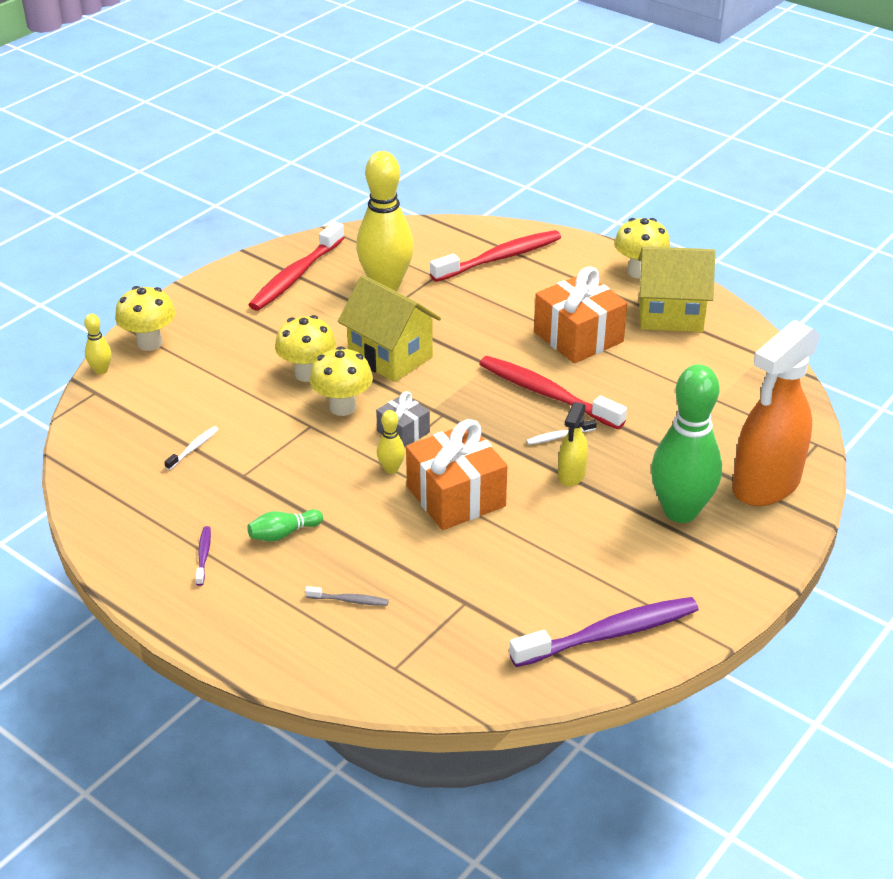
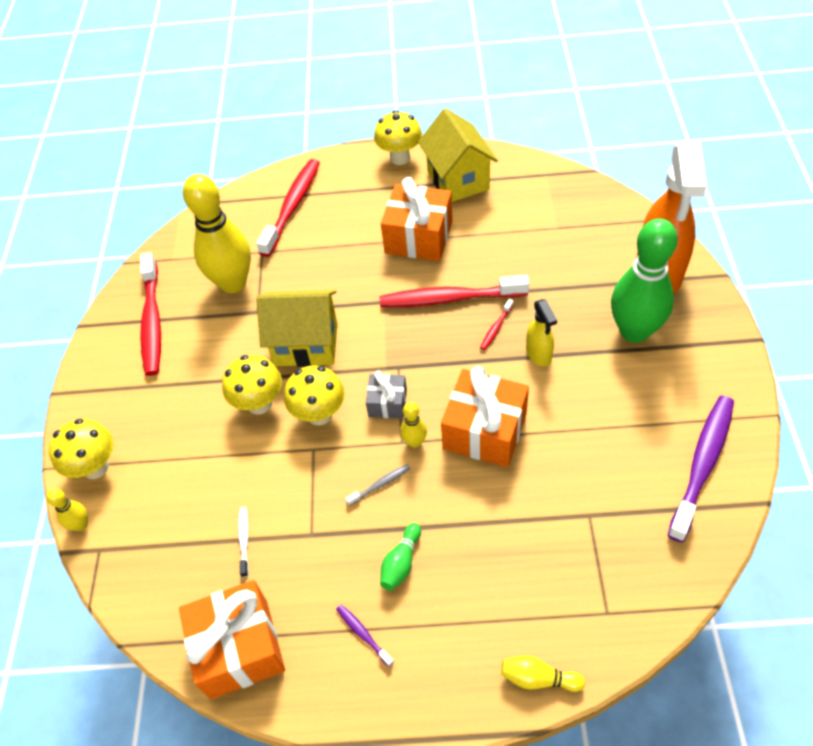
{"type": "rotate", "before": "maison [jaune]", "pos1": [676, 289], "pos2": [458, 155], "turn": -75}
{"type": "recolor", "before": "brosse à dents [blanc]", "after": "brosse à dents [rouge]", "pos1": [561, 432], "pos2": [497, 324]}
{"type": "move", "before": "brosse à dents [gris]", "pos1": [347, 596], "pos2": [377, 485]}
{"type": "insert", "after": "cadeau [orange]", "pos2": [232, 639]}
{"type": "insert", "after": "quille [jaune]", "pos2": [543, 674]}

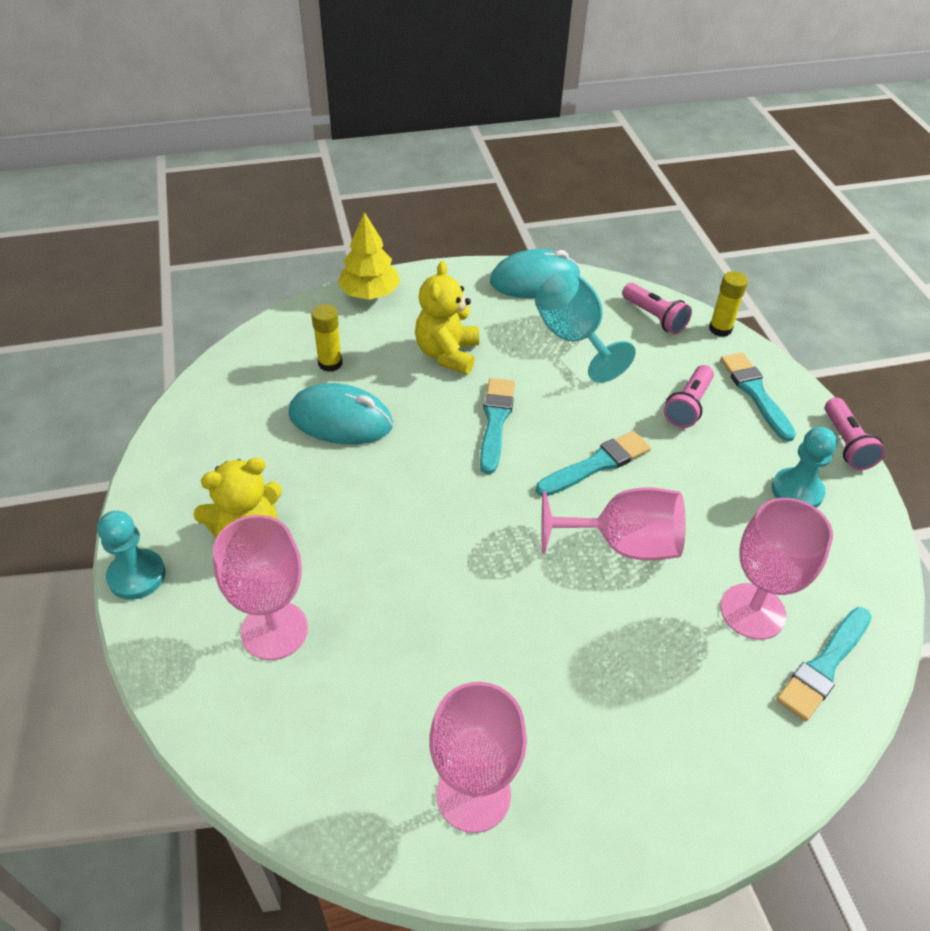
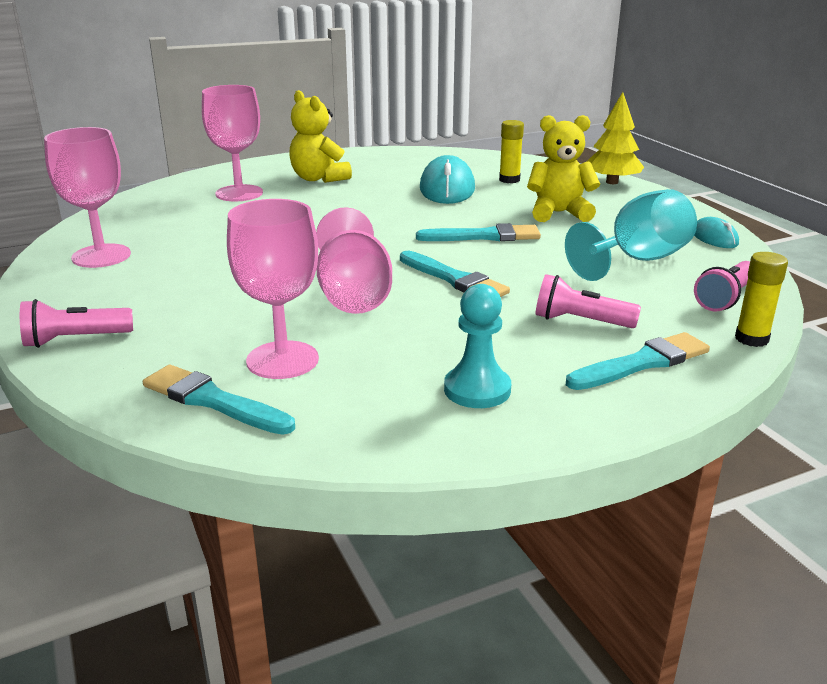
{"type": "resize", "before": "souris [turquoise]", "pos1": [535, 273], "pos2": [716, 232], "scale": 0.55}
{"type": "move", "before": "lampe de poche [rose]", "pos1": [855, 433], "pos2": [76, 323]}
{"type": "delete", "before": "pion [turquoise]", "pos1": [131, 555]}

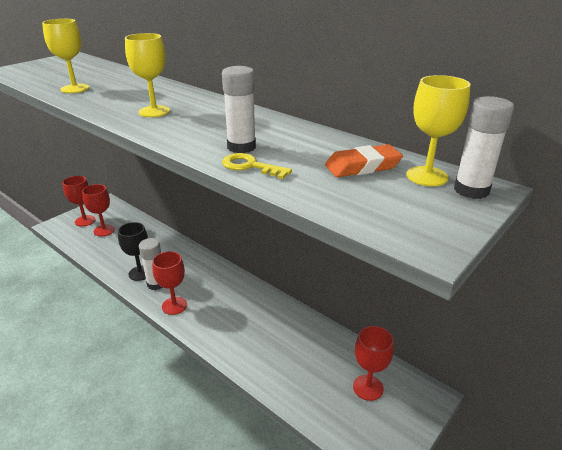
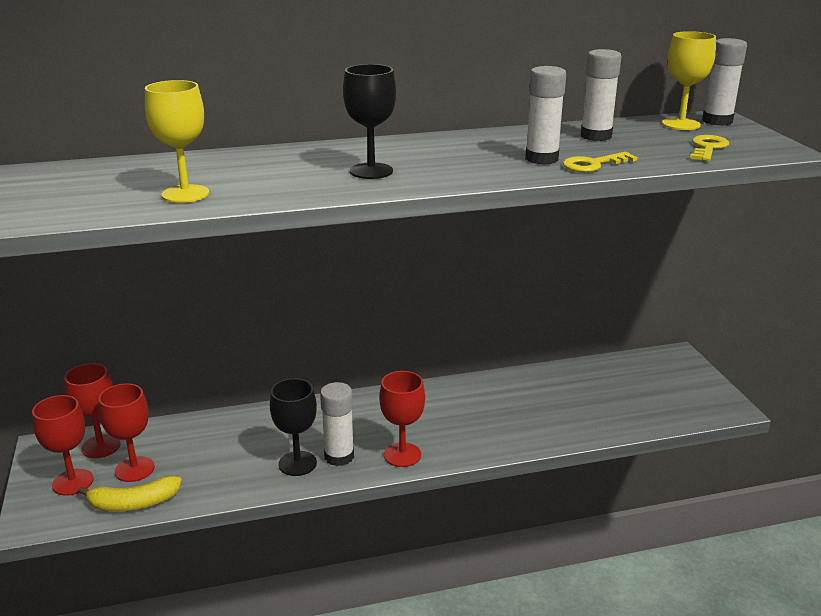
{"type": "recolor", "before": "verre à pied [jaune]", "after": "verre à pied [noir]", "pos1": [147, 75], "pos2": [369, 121]}
{"type": "delete", "before": "gomme [orange]", "pos1": [364, 160]}
{"type": "move", "before": "verre à pied [rouge]", "pos1": [373, 363], "pos2": [92, 410]}
{"type": "insert", "after": "bâton de colle [blanc]", "pos2": [601, 95]}
{"type": "insert", "after": "clé [jaune]", "pos2": [709, 148]}
{"type": "insert", "after": "banane [jaune]", "pos2": [130, 493]}

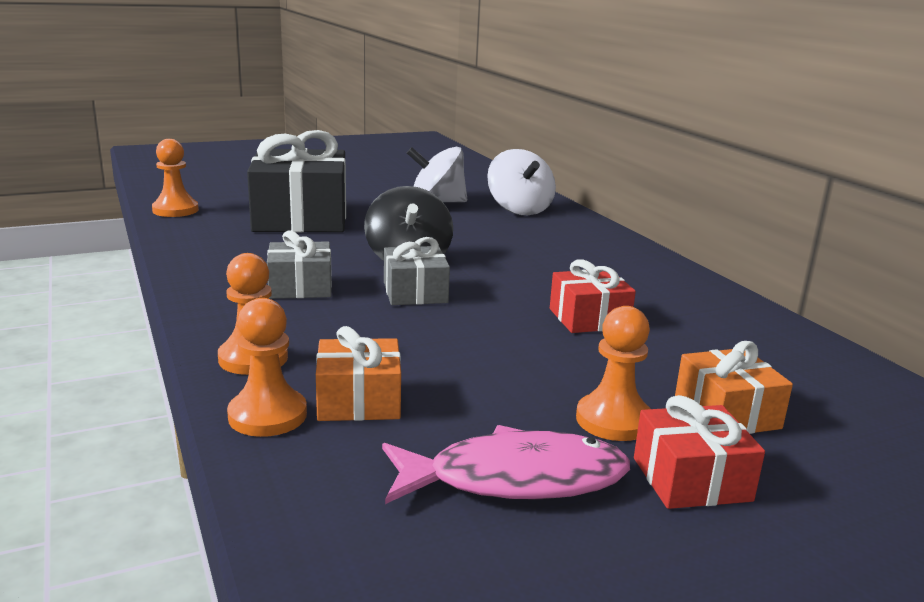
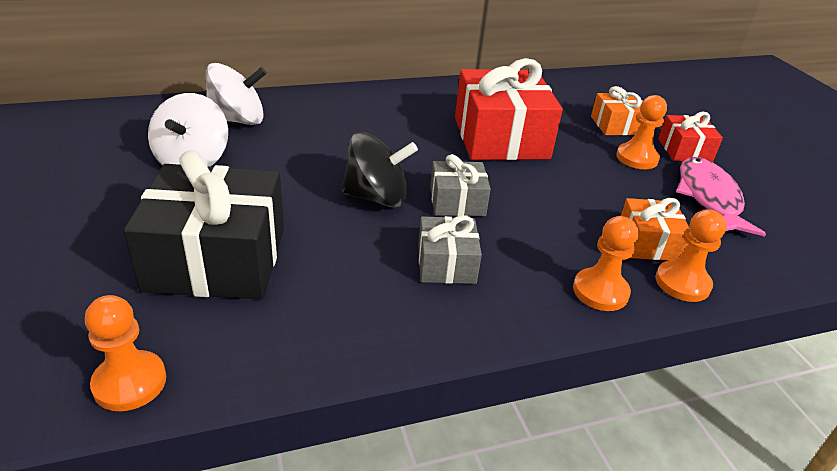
{"type": "resize", "before": "cadeau [rouge]", "pos1": [593, 296], "pos2": [509, 109], "scale": 1.94}

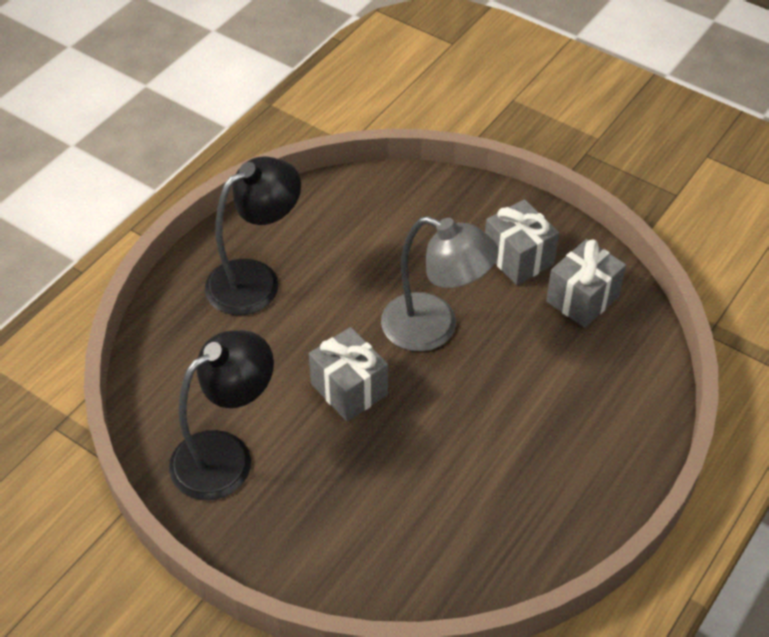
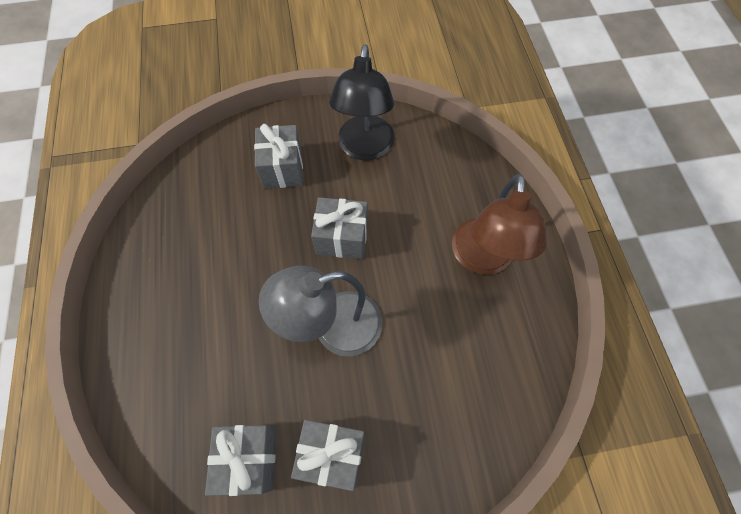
{"type": "recolor", "before": "lampe [noir]", "after": "lampe [marron]", "pos1": [253, 235], "pos2": [499, 224]}
{"type": "insert", "after": "cadeau [gris]", "pos2": [278, 156]}

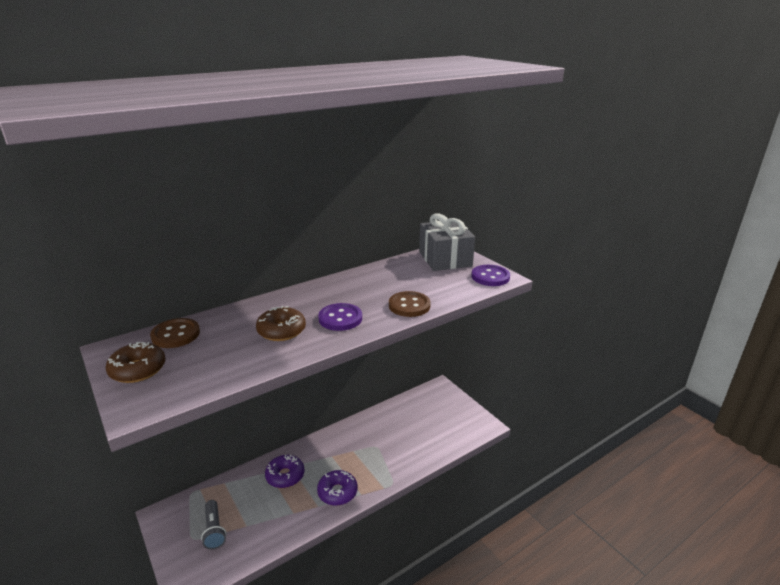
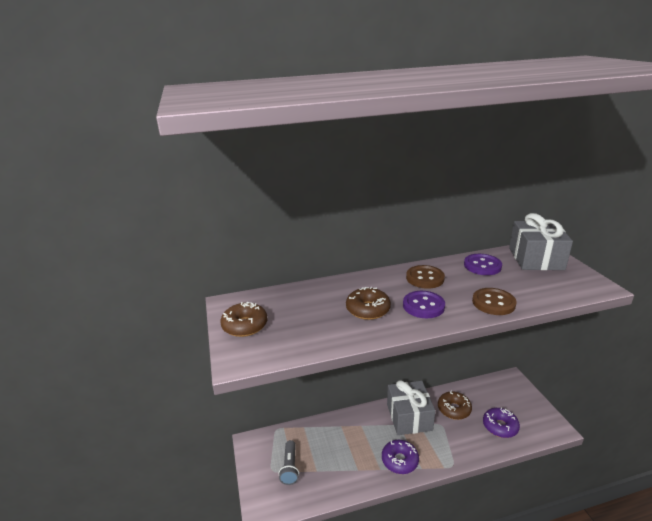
{"type": "move", "before": "bouton [violet]", "pos1": [491, 275], "pos2": [483, 264]}
{"type": "move", "before": "bouton [marron]", "pos1": [175, 333], "pos2": [425, 277]}
{"type": "move", "before": "beignet [violet]", "pos1": [284, 471], "pos2": [501, 423]}
{"type": "insert", "after": "cadeau [gris]", "pos2": [411, 407]}
{"type": "insert", "after": "beignet [marron]", "pos2": [455, 405]}

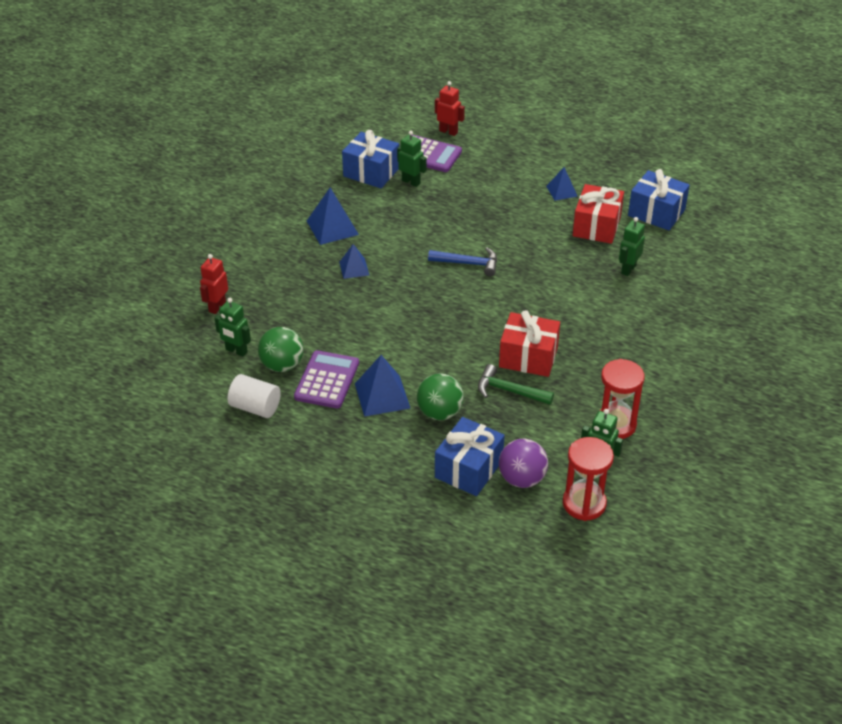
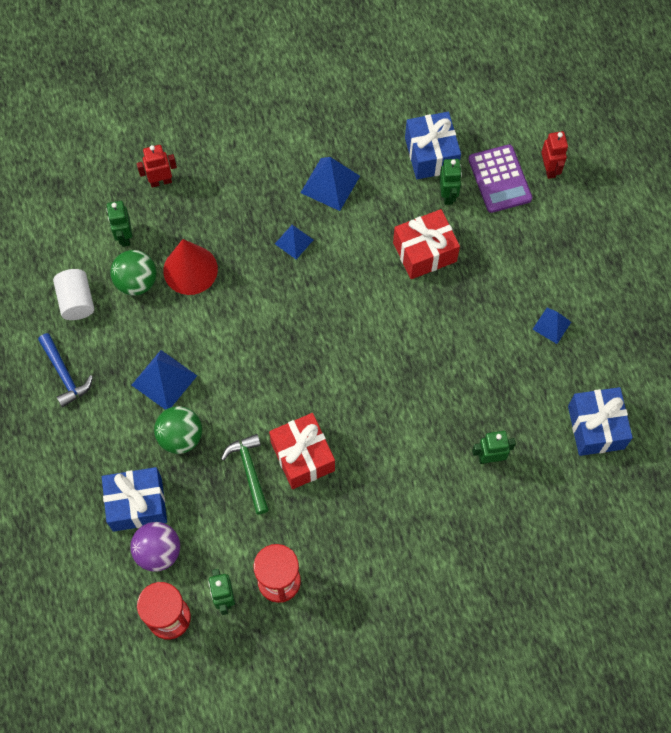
{"type": "move", "before": "cadeau [rouge]", "pos1": [598, 214], "pos2": [426, 244]}
{"type": "move", "before": "marteau [bleu]", "pos1": [462, 262], "pos2": [65, 370]}
{"type": "delete", "before": "calculatrice [violet]", "pos1": [326, 379]}
{"type": "insert", "after": "cône [rouge]", "pos2": [190, 267]}

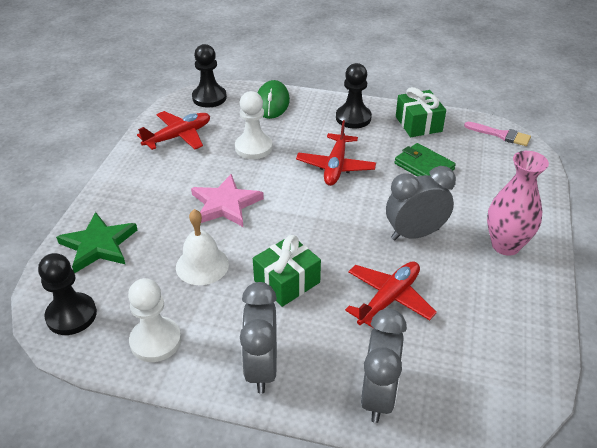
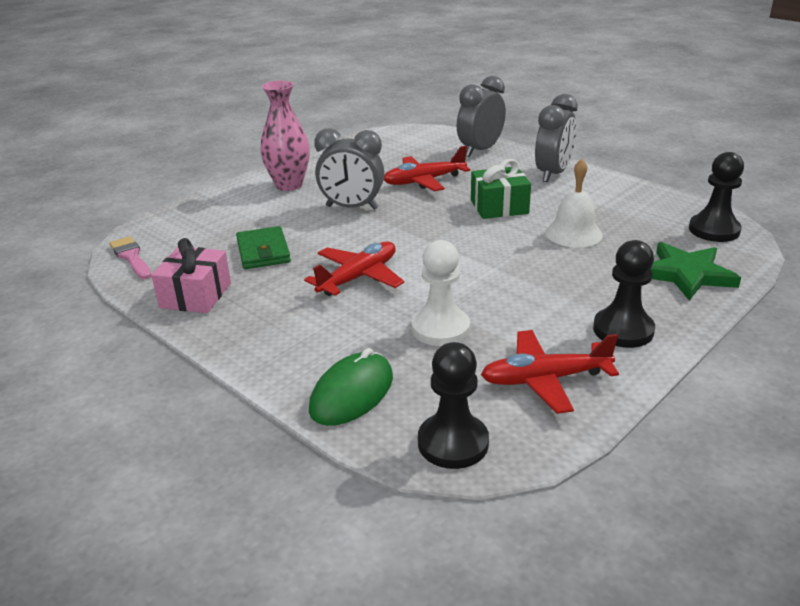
{"type": "move", "before": "pion [noir]", "pos1": [354, 95], "pos2": [624, 294]}
{"type": "recolor", "before": "cadeau [vert]", "after": "cadeau [rose]", "pos1": [421, 112], "pos2": [191, 275]}
{"type": "delete", "before": "étoile [rose]", "pos1": [227, 200]}
{"type": "delete", "before": "pion [blanc]", "pos1": [154, 320]}

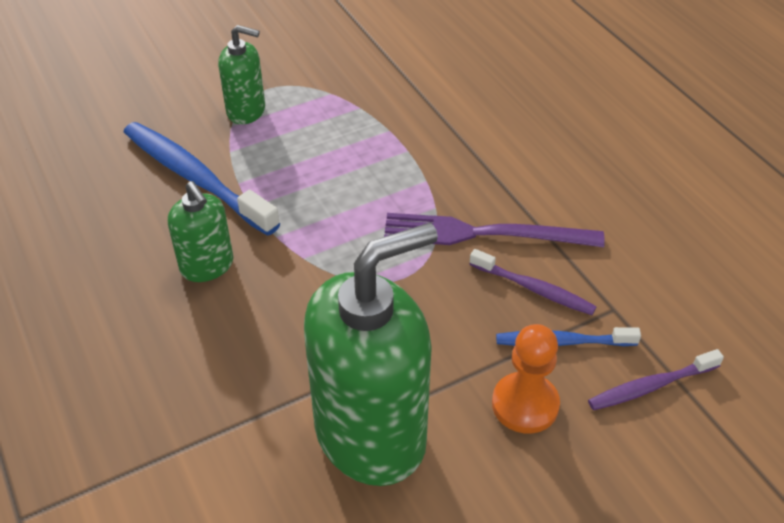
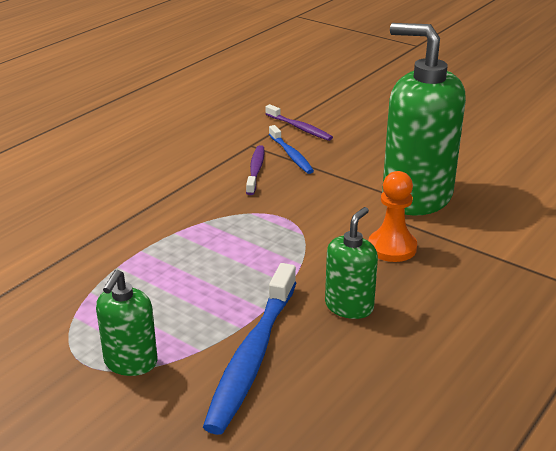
{"type": "rotate", "before": "distributeur de savon [vert]", "pos1": [241, 74], "pos2": [126, 323], "turn": -150}
{"type": "delete", "before": "fourchette [violet]", "pos1": [494, 230]}
{"type": "move", "before": "pion [orange]", "pos1": [526, 379], "pos2": [392, 216]}

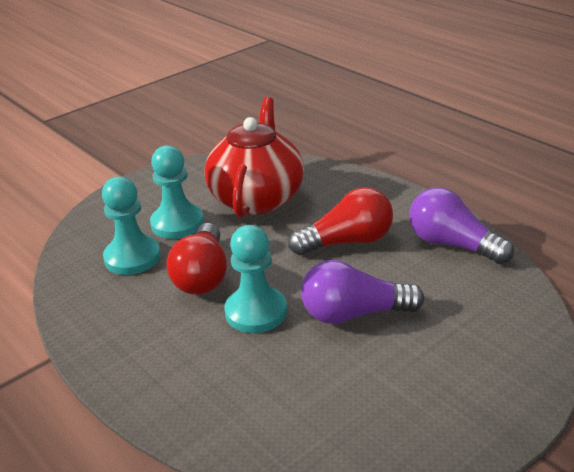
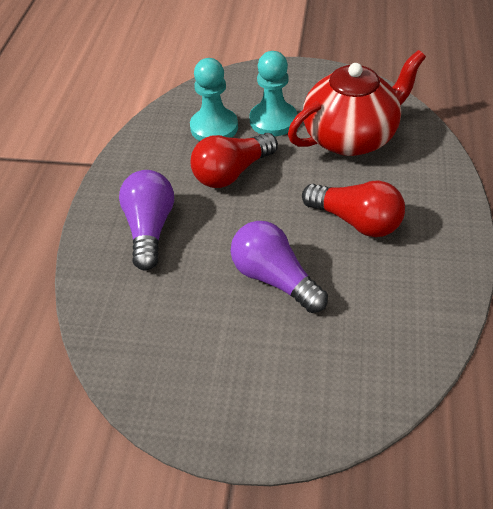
{"type": "move", "before": "ampoule [violet]", "pos1": [461, 225], "pos2": [146, 220]}
{"type": "delete", "before": "pion [turquoise]", "pos1": [256, 279]}

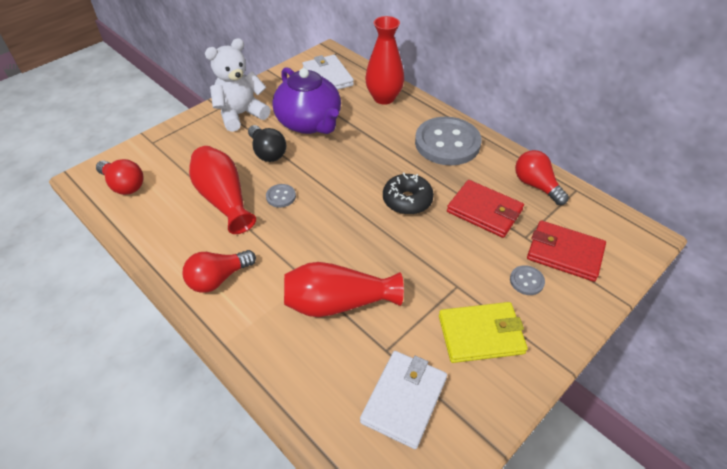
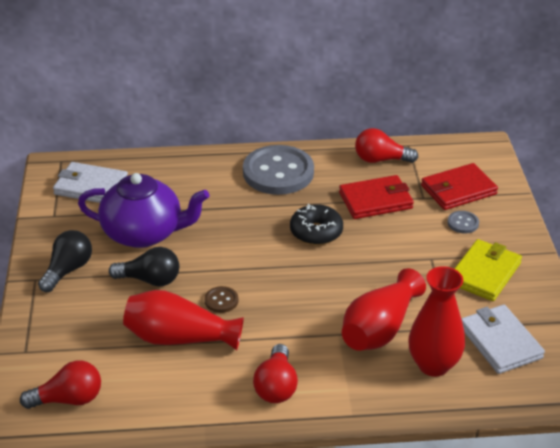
{"type": "move", "before": "vase [rouge]", "pos1": [384, 60], "pos2": [436, 321]}
{"type": "replace", "before": "ours en peluche [blanc]", "after": "ampoule [noir]", "pos1": [238, 85], "pos2": [65, 261]}
{"type": "recolor", "before": "bouton [gris]", "after": "bouton [marron]", "pos1": [281, 196], "pos2": [221, 299]}

